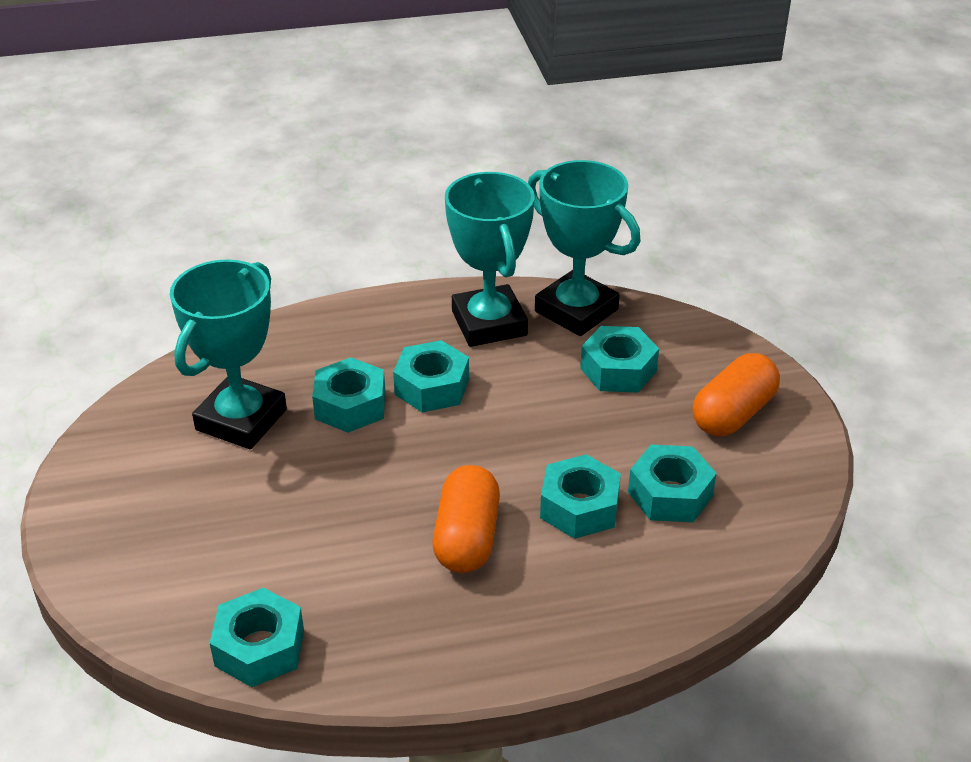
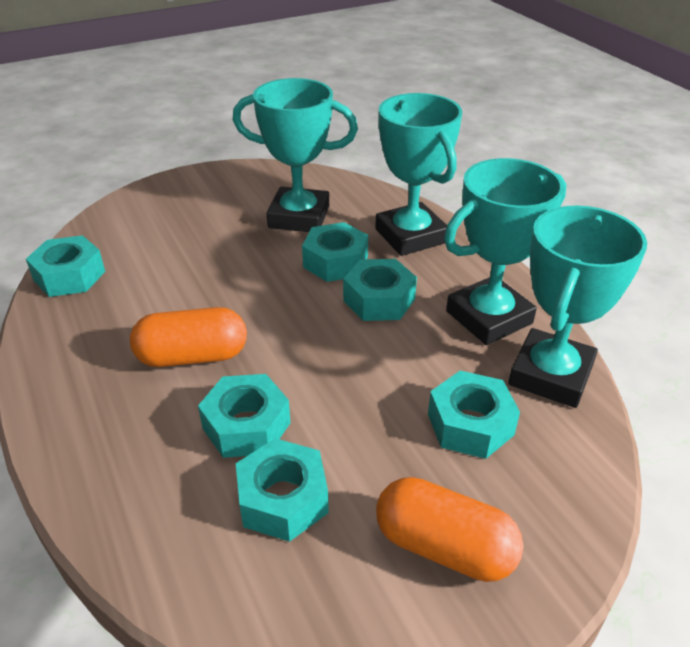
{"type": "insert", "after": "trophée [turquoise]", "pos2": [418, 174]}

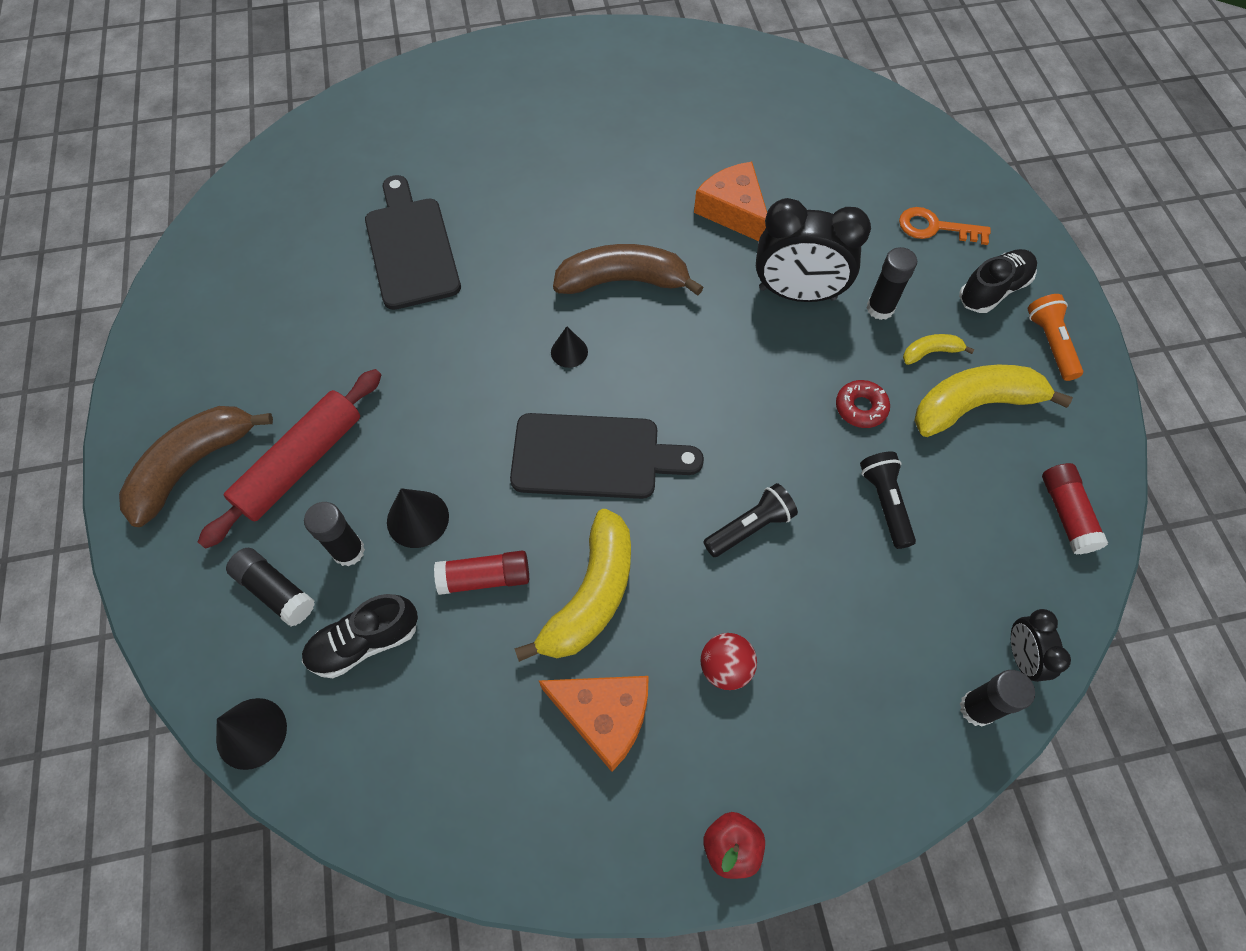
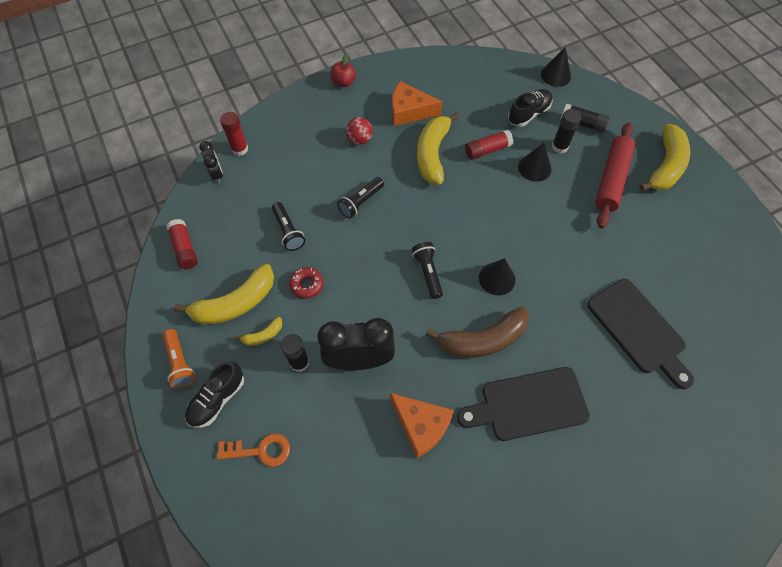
{"type": "resize", "before": "cône [noir]", "pos1": [569, 347], "pos2": [497, 276], "scale": 1.51}
{"type": "recolor", "before": "banane [marron]", "after": "banane [jaune]", "pos1": [196, 466], "pos2": [665, 157]}
{"type": "move", "before": "planche à découper [noir]", "pos1": [607, 456], "pos2": [523, 404]}
{"type": "recolor", "before": "bâton de colle [noir]", "after": "bâton de colle [rouge]", "pos1": [997, 698], "pos2": [234, 134]}
{"type": "insert", "after": "lampe de poche [noir]", "pos2": [427, 270]}

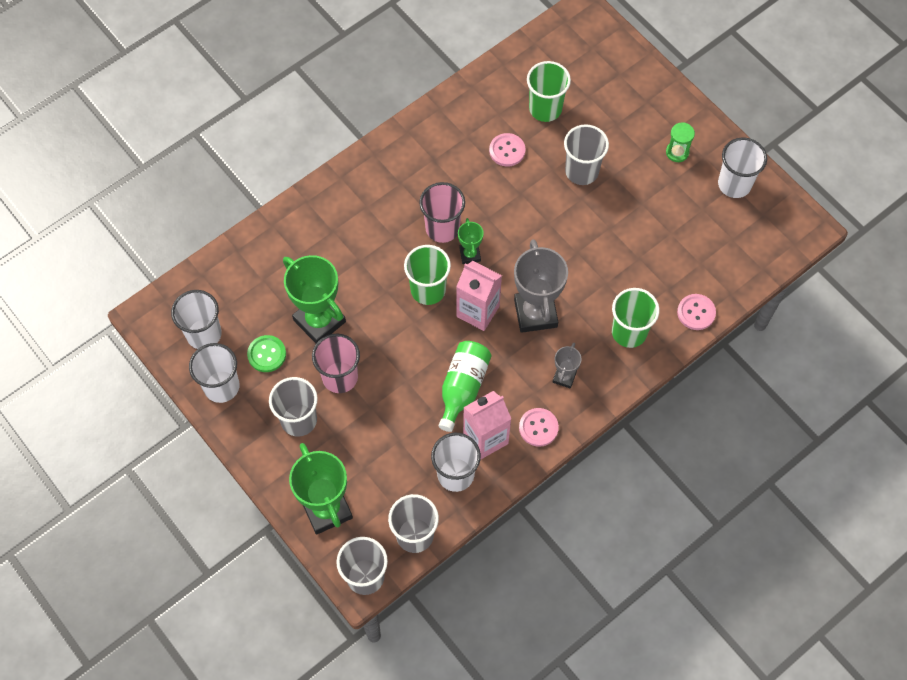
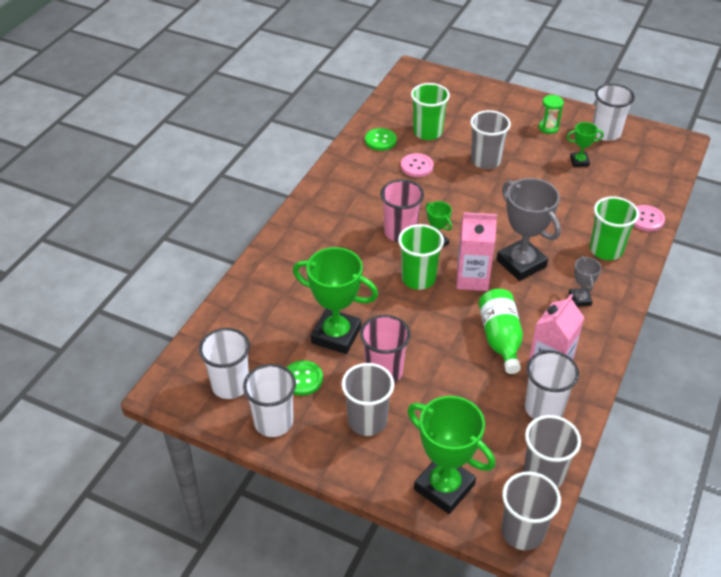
{"type": "delete", "before": "bouton [rose]", "pos1": [539, 427]}
{"type": "insert", "after": "trophée [vert]", "pos2": [585, 144]}
{"type": "insert", "after": "bouton [vert]", "pos2": [381, 139]}

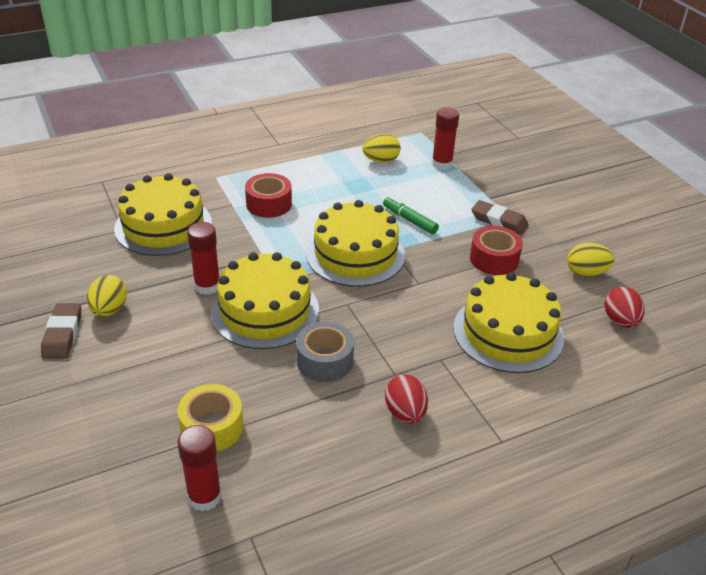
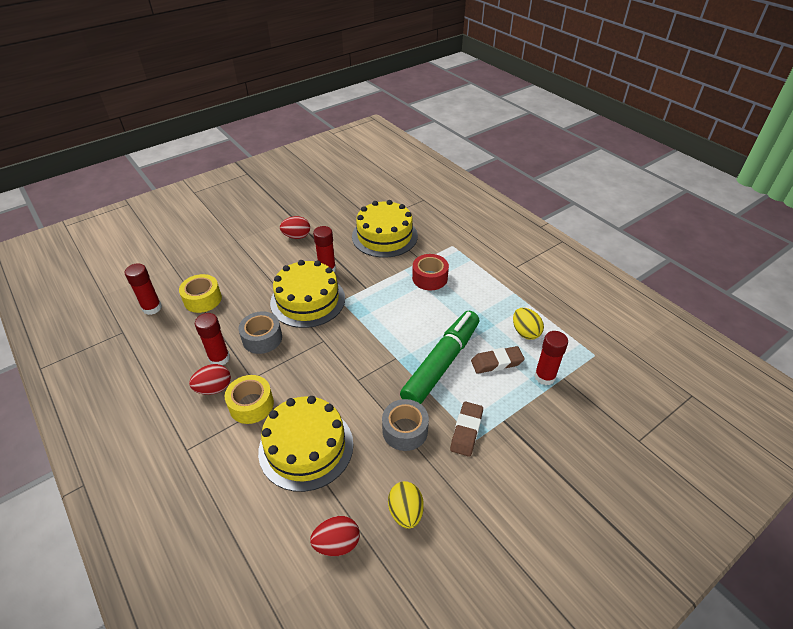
{"type": "resize", "before": "feutre [vert]", "pos1": [411, 215], "pos2": [439, 357], "scale": 2.15}
{"type": "delete", "before": "gâteau [jaune]", "pos1": [355, 243]}
{"type": "recolor", "before": "ruban adhésif [rouge]", "after": "ruban adhésif [gris]", "pos1": [496, 250], "pos2": [405, 425]}
{"type": "recolor", "before": "œuf [jaune]", "after": "œuf [rouge]", "pos1": [107, 296], "pos2": [295, 227]}
{"type": "move", "before": "gomme [marron]", "pos1": [61, 331], "pos2": [498, 360]}
{"type": "insert", "after": "bâton de colle [rouge]", "pos2": [212, 339]}
{"type": "insert", "after": "ruban adhésif [jaune]", "pos2": [249, 399]}

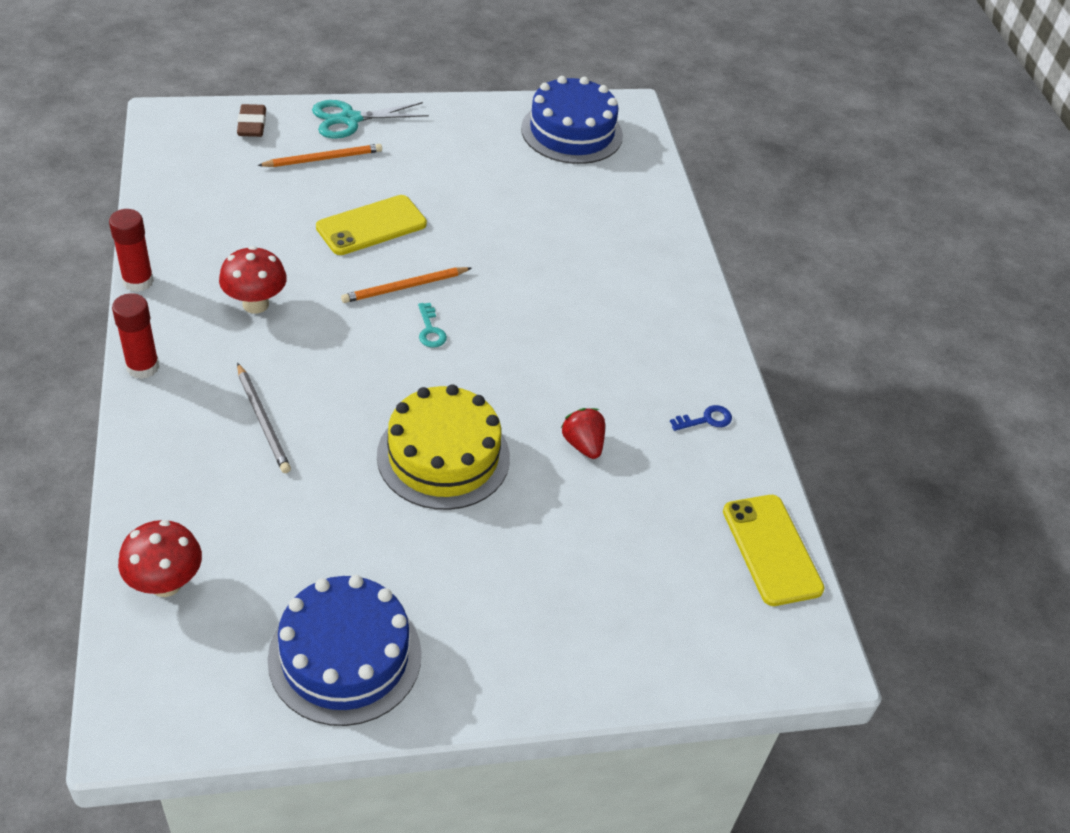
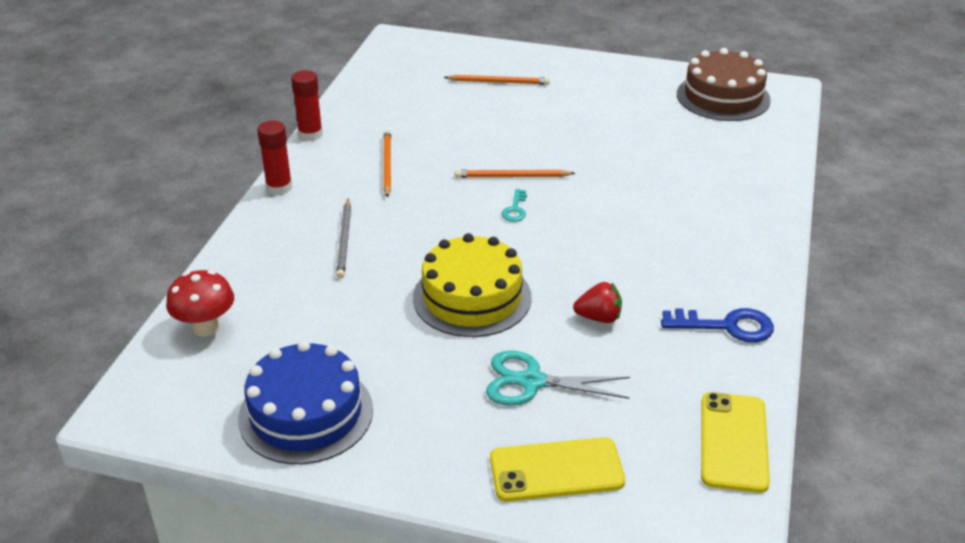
{"type": "recolor", "before": "gâteau [bleu]", "after": "gâteau [marron]", "pos1": [572, 120], "pos2": [724, 84]}
{"type": "move", "before": "ciseaux [turquoise]", "pos1": [370, 119], "pos2": [558, 378]}
{"type": "delete", "before": "gomme [marron]", "pos1": [251, 120]}
{"type": "move", "before": "téléphone [jaune]", "pos1": [371, 225], "pos2": [557, 469]}
{"type": "replace", "before": "champignon [rouge]", "after": "crayon [orange]", "pos1": [253, 280], "pos2": [387, 164]}
{"type": "resize", "before": "clé [bleu]", "pos1": [701, 418], "pos2": [717, 325], "scale": 1.77}
{"type": "rotate", "before": "fraise [rouge]", "pos1": [583, 433], "pos2": [597, 302], "turn": 90}

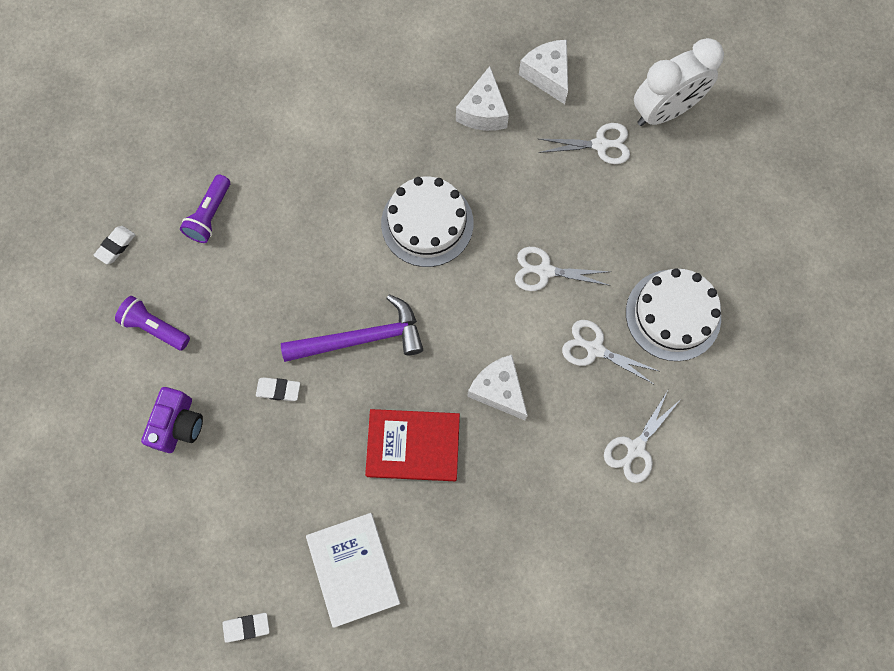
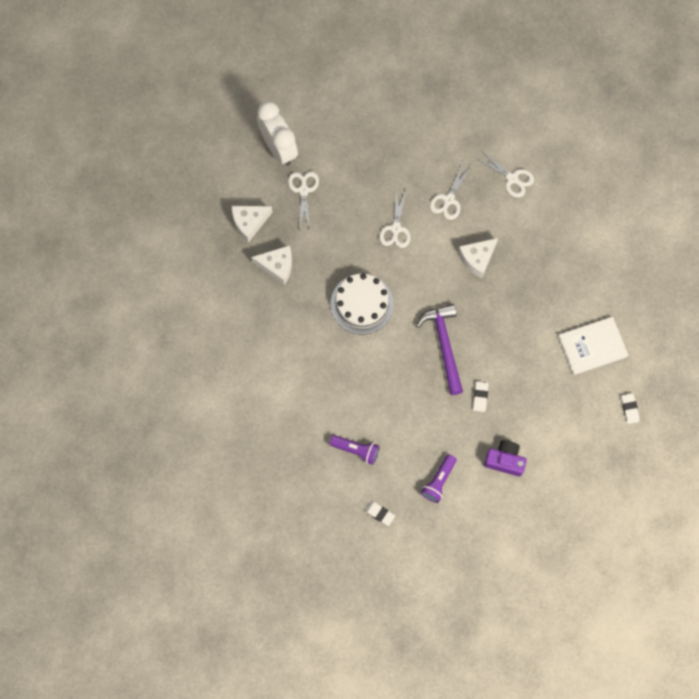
{"type": "delete", "before": "gâteau [blanc]", "pos1": [673, 314]}
{"type": "delete", "before": "livre [rouge]", "pos1": [412, 445]}

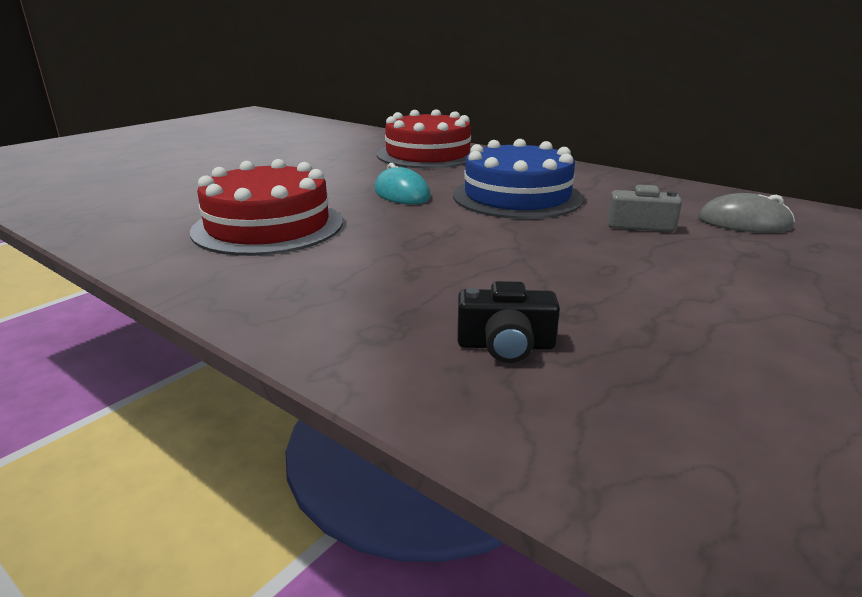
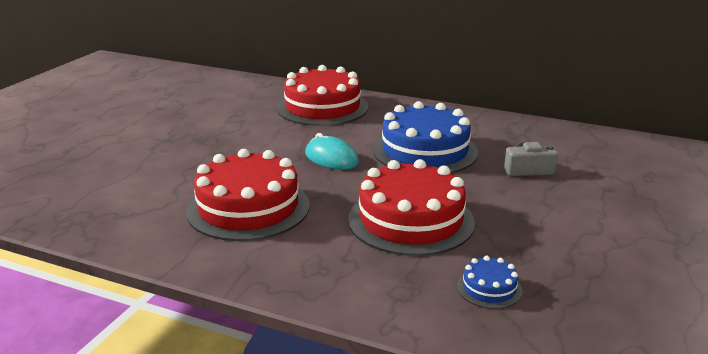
{"type": "delete", "before": "souris [gris]", "pos1": [747, 213]}
{"type": "replace", "before": "appareil photo [noir]", "after": "gâteau [bleu]", "pos1": [509, 322], "pos2": [490, 282]}
{"type": "insert", "after": "gâteau [rouge]", "pos2": [411, 207]}

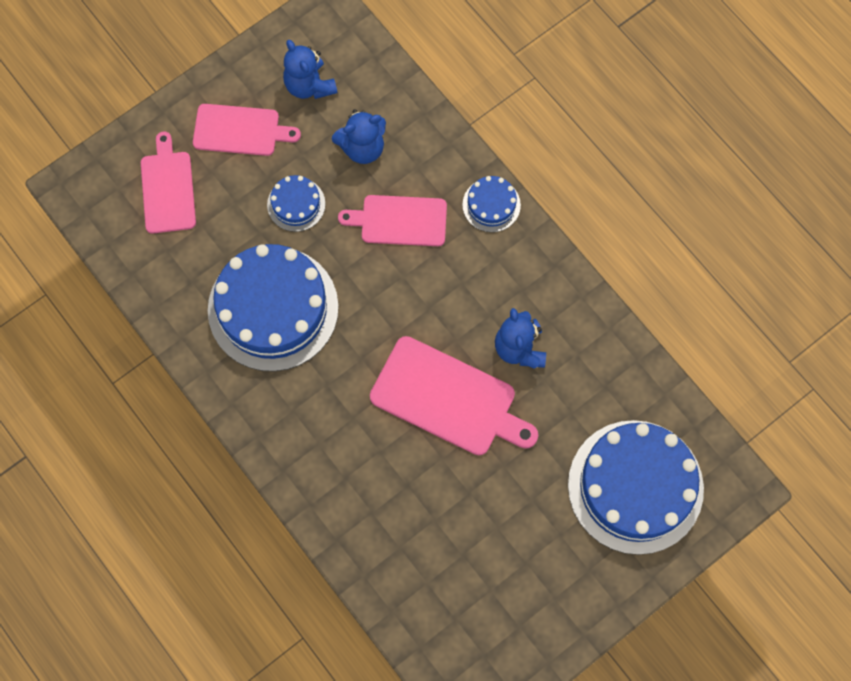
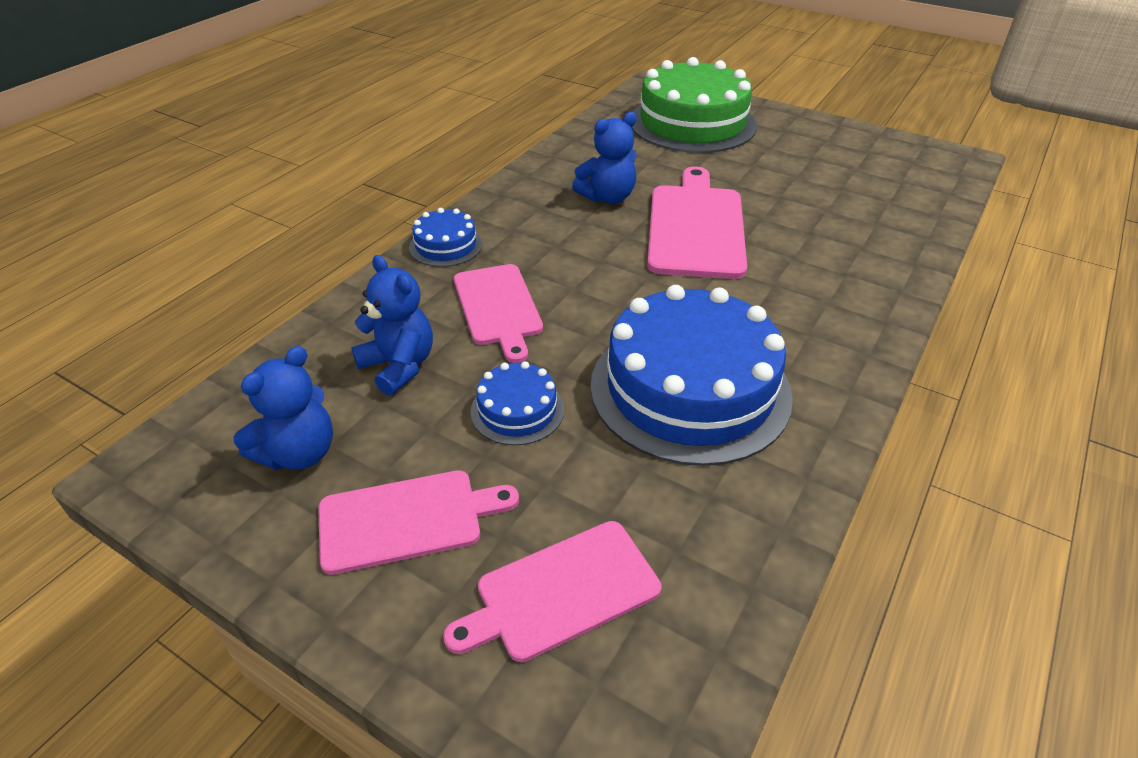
{"type": "rotate", "before": "planche à découper [rose]", "pos1": [247, 130], "pos2": [418, 522], "turn": 90}
{"type": "recolor", "before": "gâteau [bleu]", "after": "gâteau [vert]", "pos1": [636, 487], "pos2": [694, 105]}

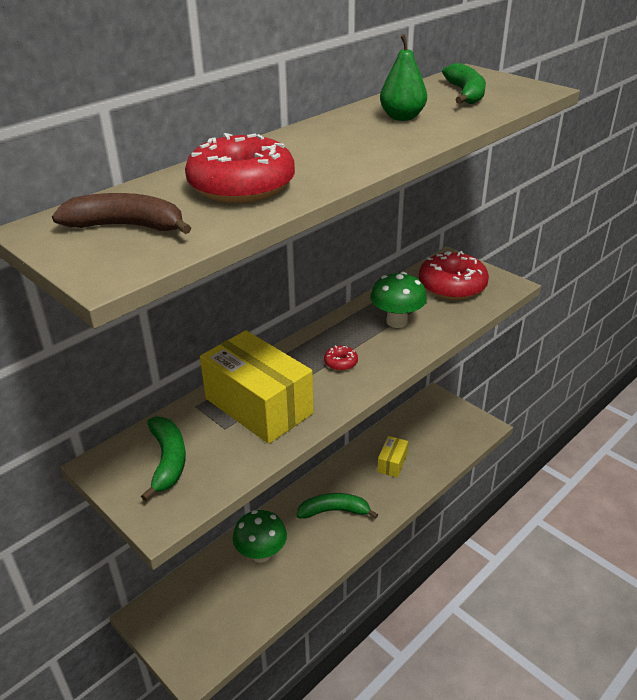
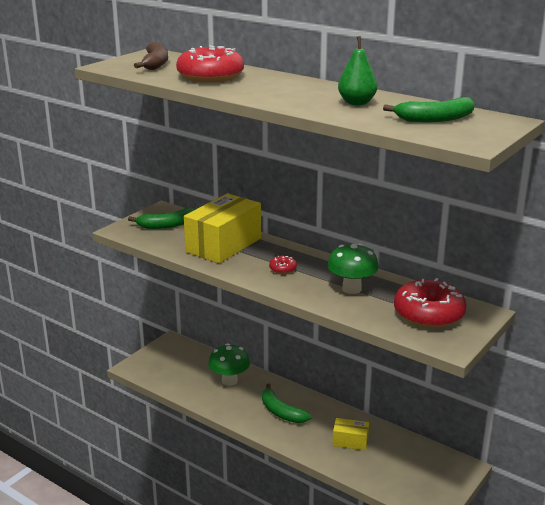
{"type": "rotate", "before": "banane [vert]", "pos1": [337, 506], "pos2": [286, 403], "turn": 150}

